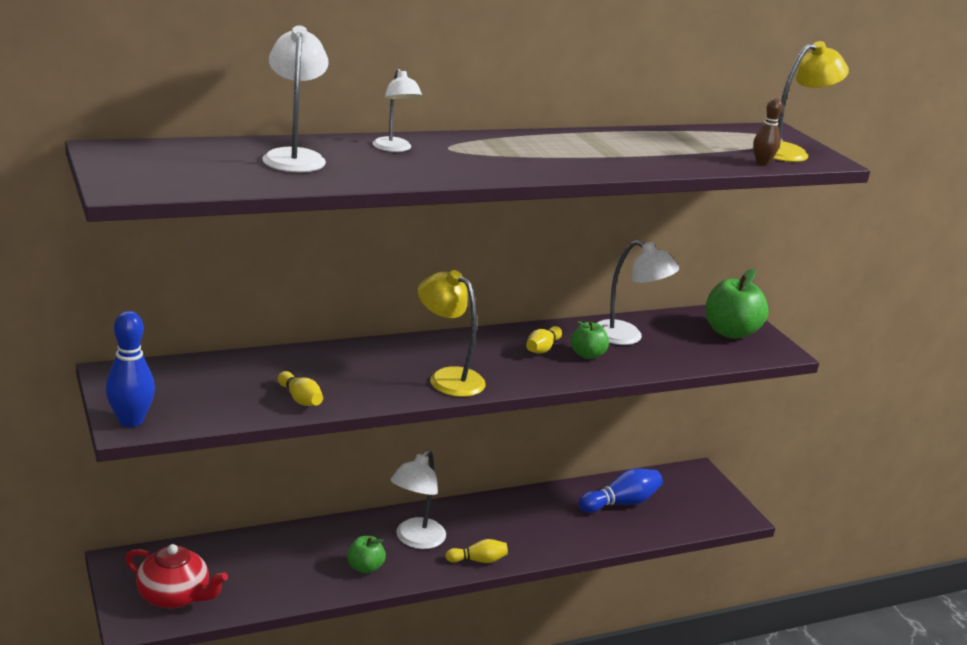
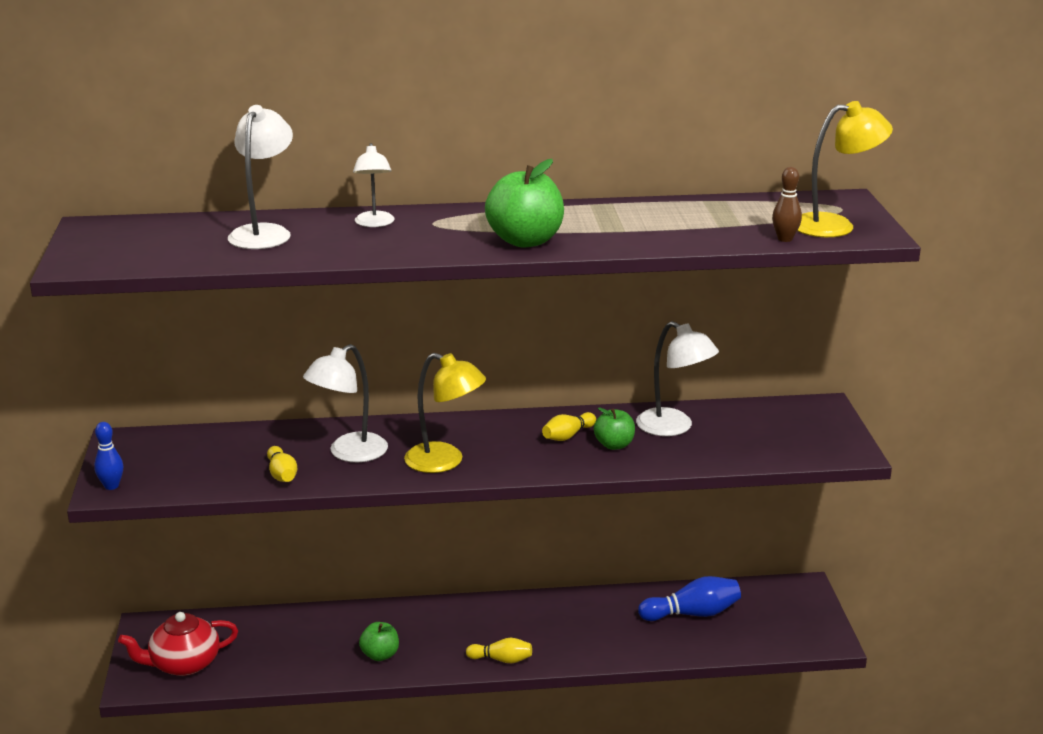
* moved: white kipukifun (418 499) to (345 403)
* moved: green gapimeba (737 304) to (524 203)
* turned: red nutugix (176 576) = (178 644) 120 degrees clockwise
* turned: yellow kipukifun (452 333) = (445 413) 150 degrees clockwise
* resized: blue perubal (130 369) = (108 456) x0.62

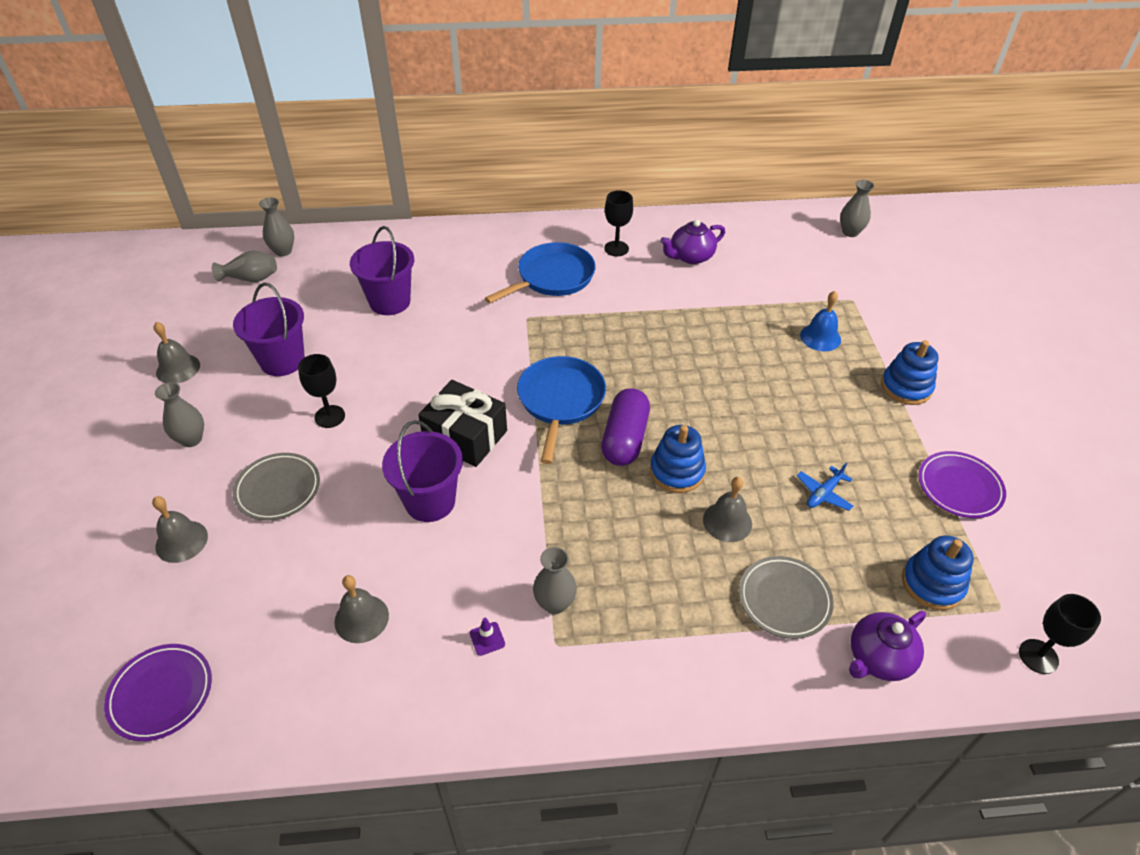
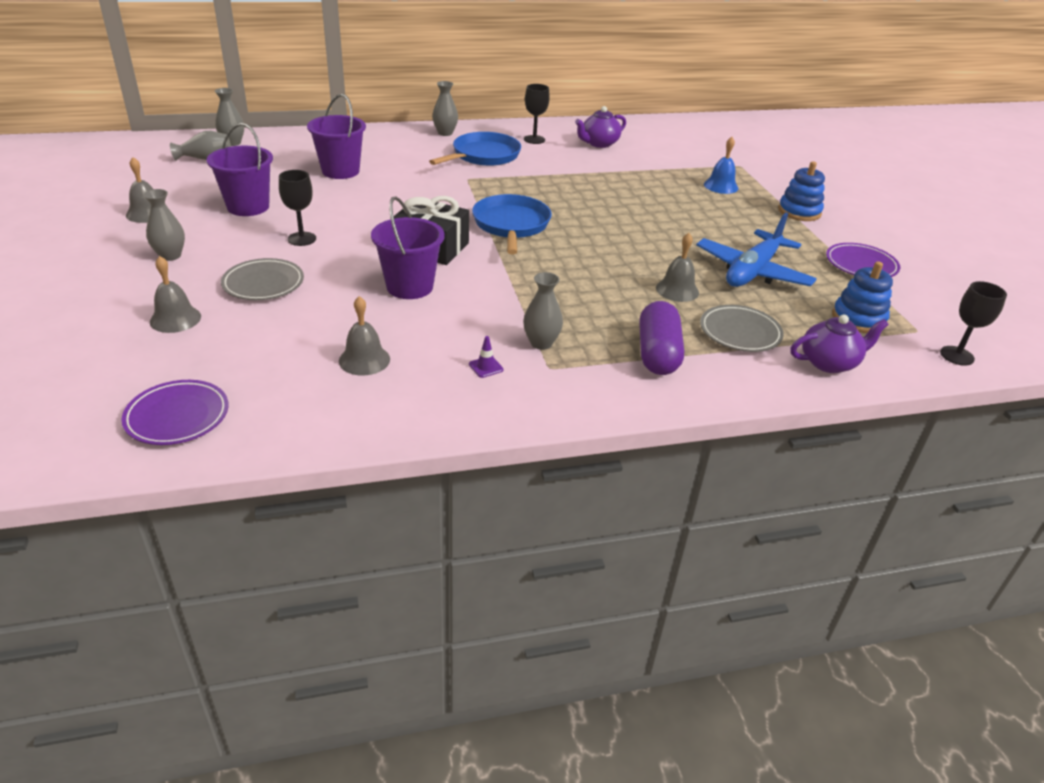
* removed: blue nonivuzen (678 459)
* moved: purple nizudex (625 427) to (661 338)
* moved: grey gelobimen (857 208) to (445 108)
* turned: purple nutugix (887 646) = (839 343) 150 degrees counterclockwise
* resized: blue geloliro (825 487) = (756 250) x2.26

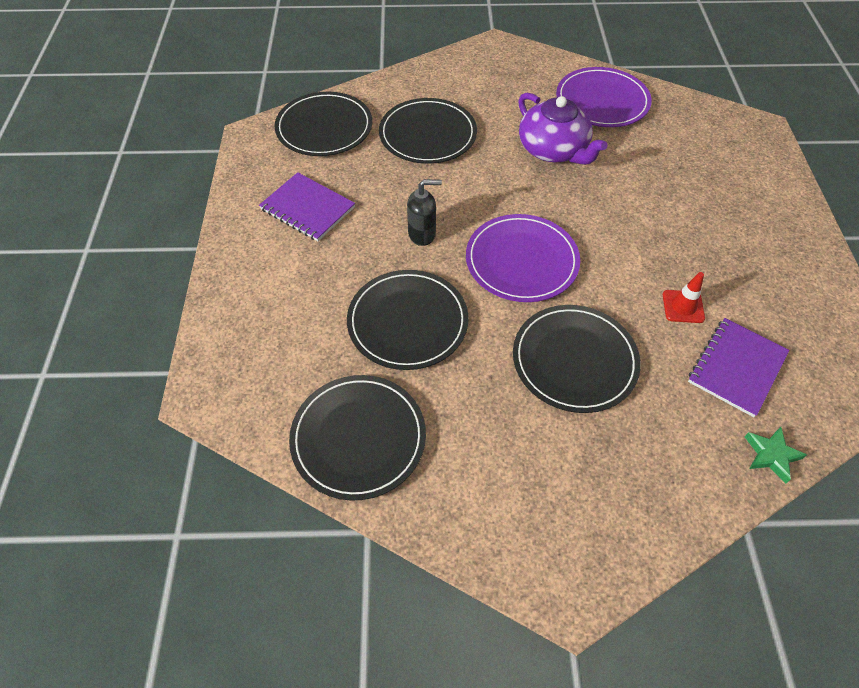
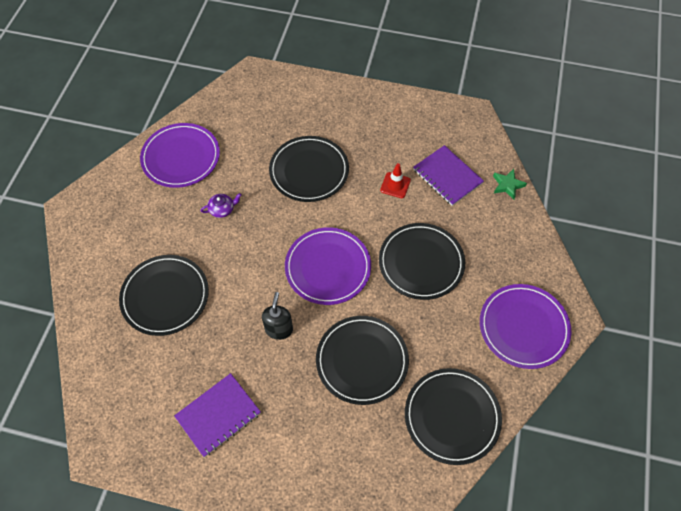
* added: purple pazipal (525 326)
* moved: black pazipal (323 124) to (309 169)
* resized: purple nutugix (562 128) = (221 205) x0.44

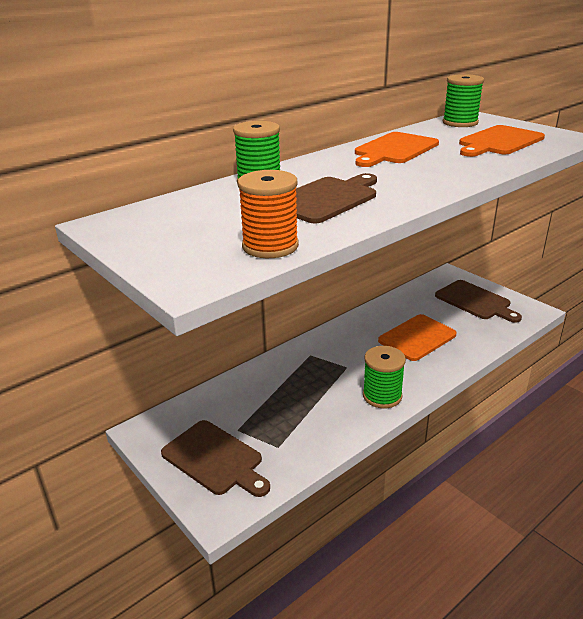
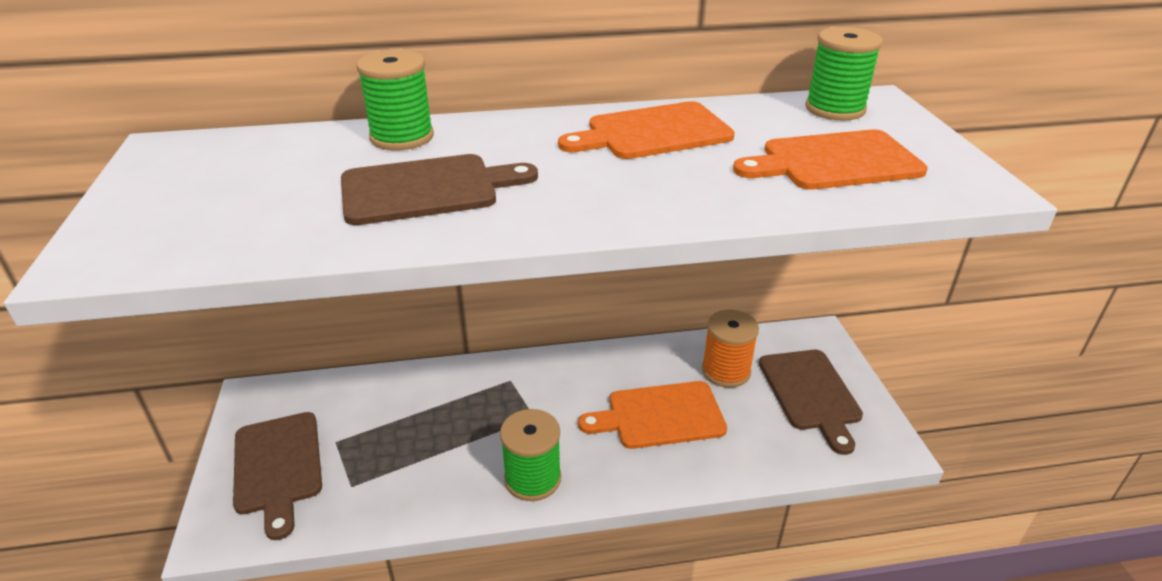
* moved: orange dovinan (268 214) to (730 348)

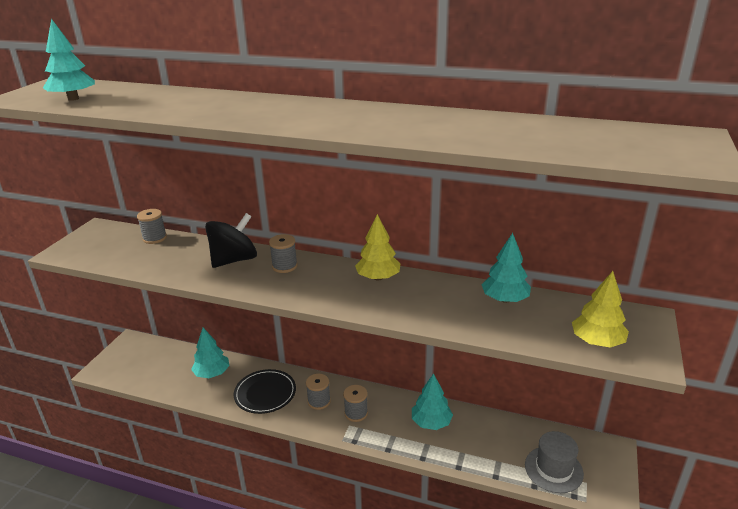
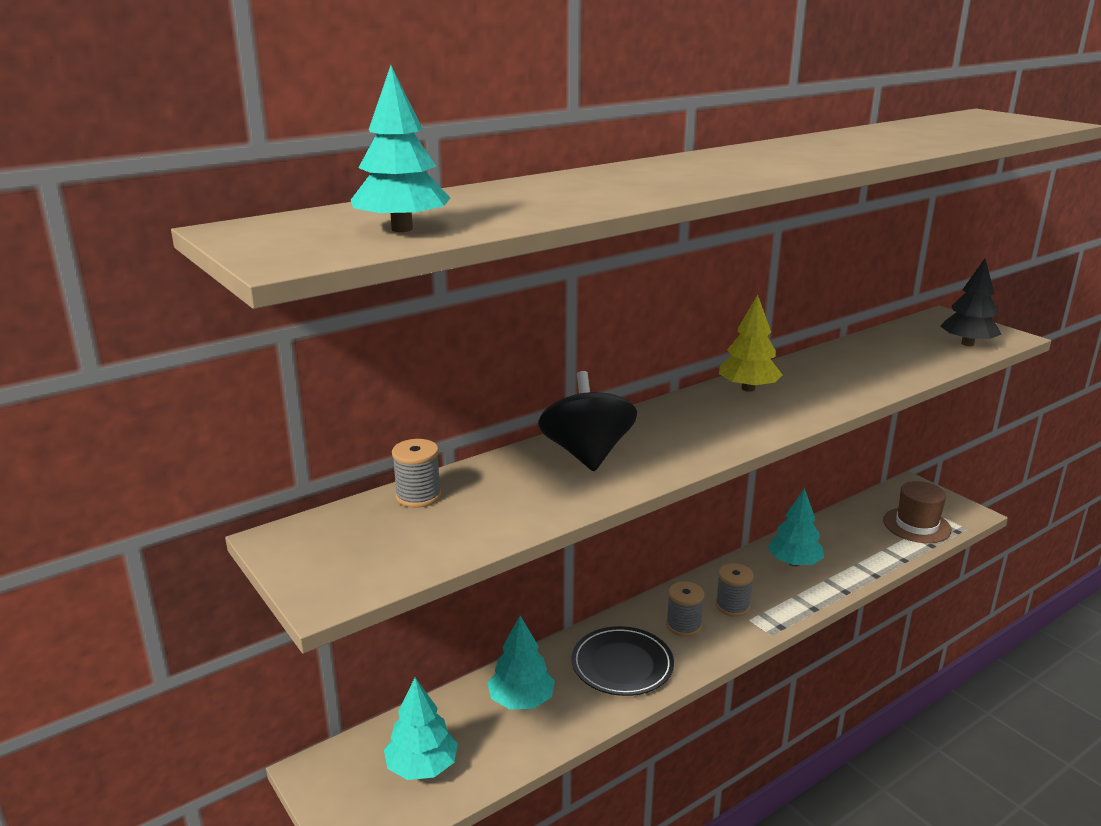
* removed: grey dovinan (283 253)
* moved: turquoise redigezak (506 268) to (421 728)
* recoloured: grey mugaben (554 462) to brown mugaben (917 512)
* recoloured: yellow redigezak (600 309) to black redigezak (971 302)

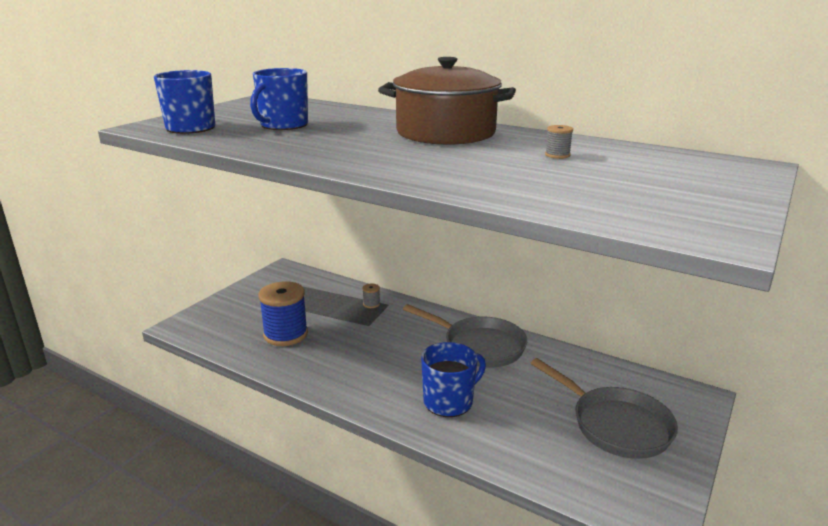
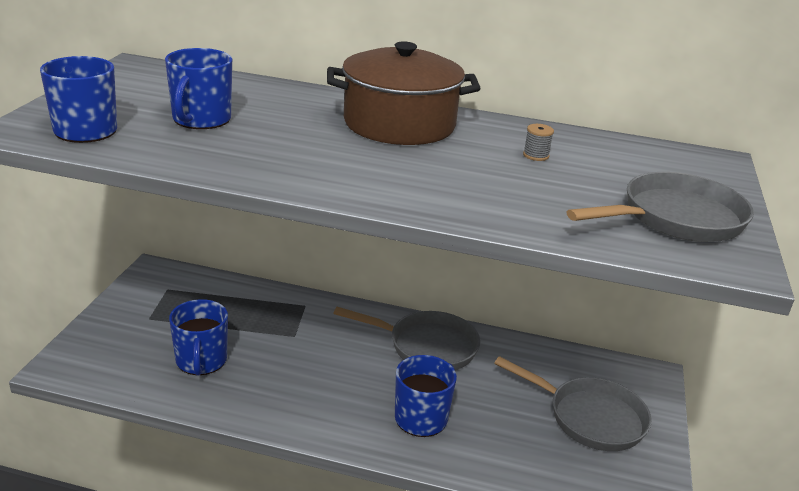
* removed: grey dovinan (371 296)
* added: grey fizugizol (660 207)
* replaced: blue dovinan (283 313) to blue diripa (198 337)

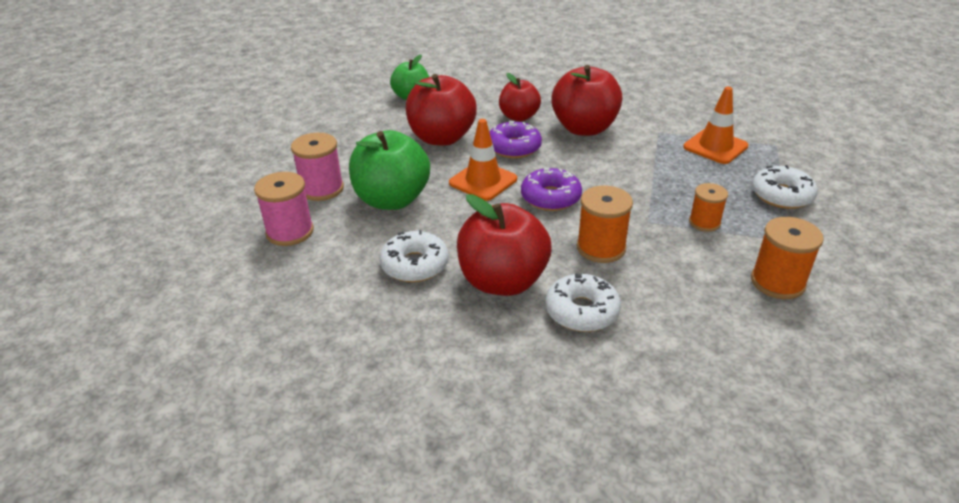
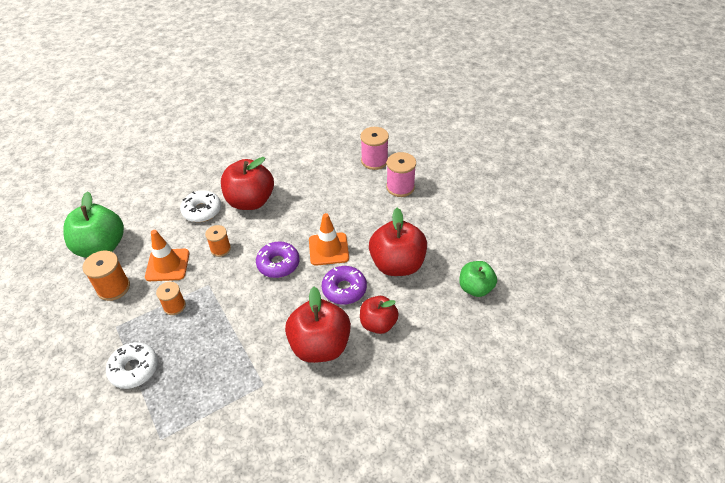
* removed: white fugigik (414 256)
* moved: green gapimeba (389 170) to (93 224)
* moved: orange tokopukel (715 125) to (167 255)
* resized: orange dovinan (605 224) = (218 241) x0.66

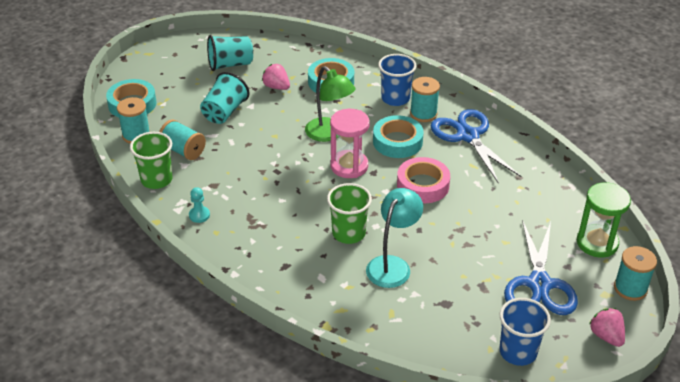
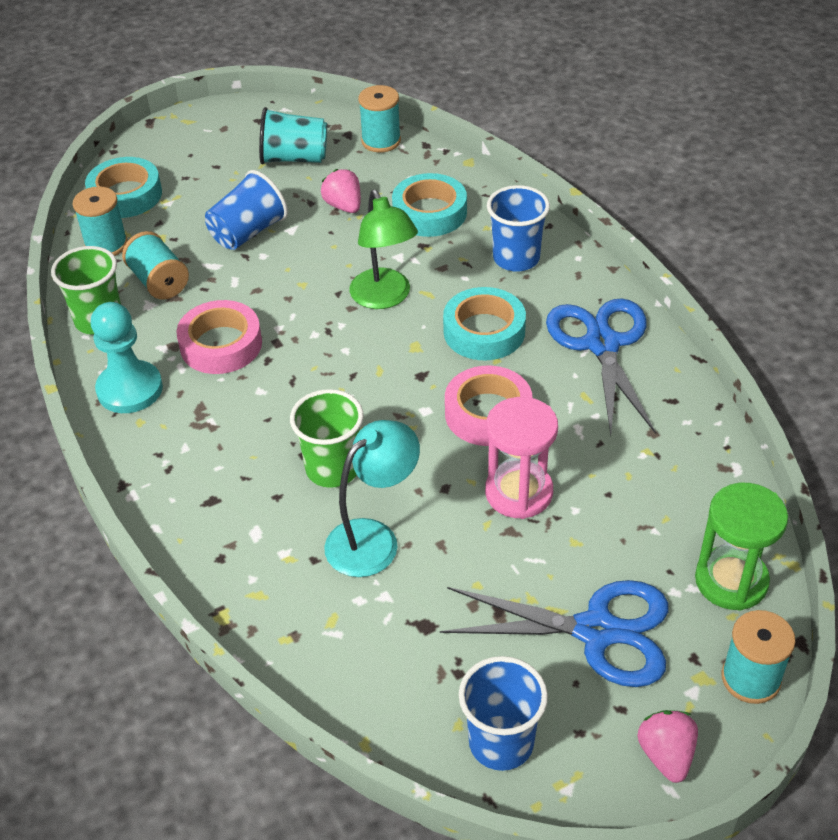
* added: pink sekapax (219 337)
* moved: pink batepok (350 143) to (521 458)
* moved: turquoise dovinan (425 99) to (379 118)
* recoloured: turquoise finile (225 98) to blue finile (246 210)
* turned: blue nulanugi (541 267) = (554 633) 105 degrees counterclockwise
* resized: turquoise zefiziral (199 205) = (127 357) x2.00

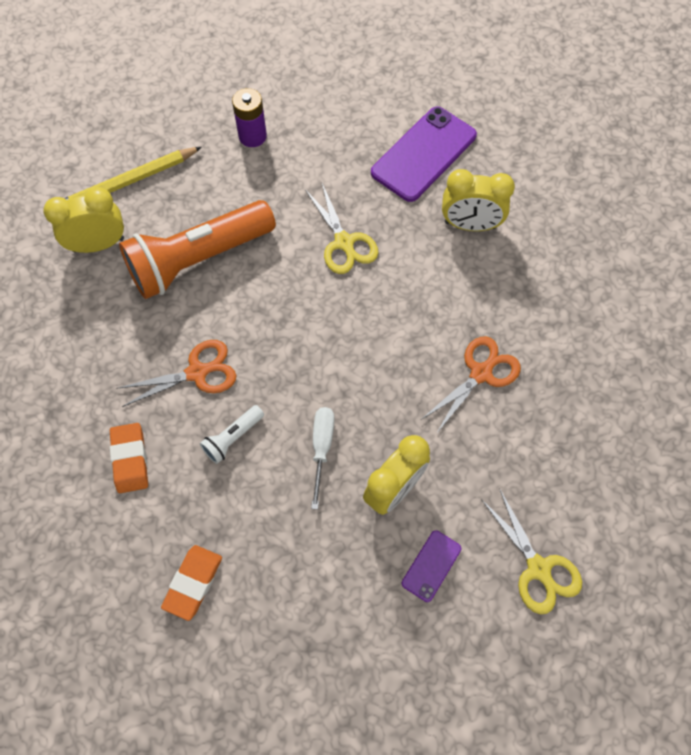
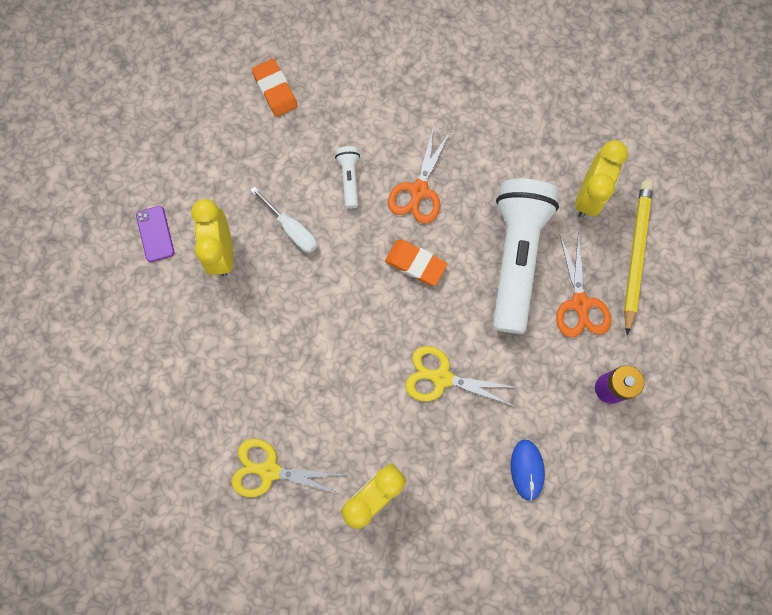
* removed: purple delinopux (424 154)
* added: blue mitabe (528 470)
* moved: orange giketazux (129 458) to (416 263)
* moved: orange nulanugi (471 385) to (583 284)
* moved: yellow nulanugi (531 551) to (287 467)
* recoloured: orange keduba (197 249) to white keduba (526 256)

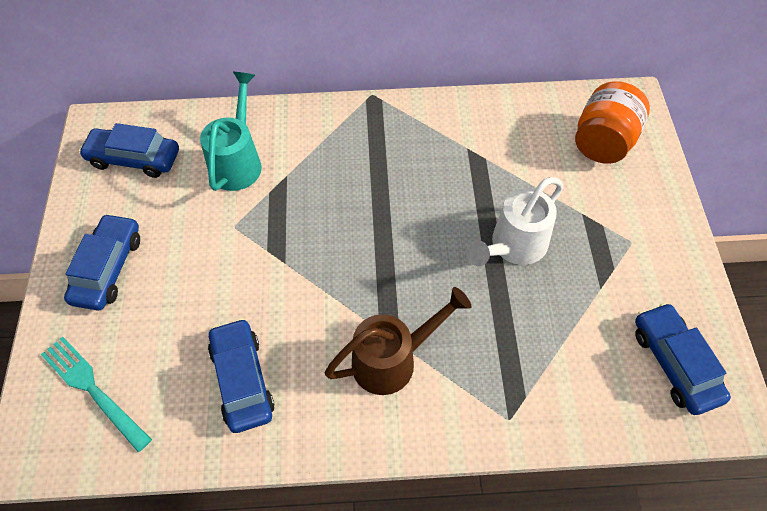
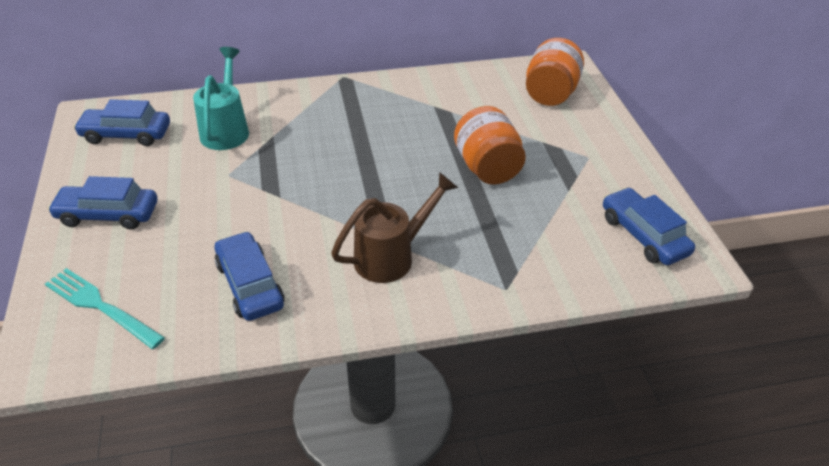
* replaced: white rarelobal (514 221) to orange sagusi (490 145)
* turned: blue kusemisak (102 262) = (102 203) 90 degrees counterclockwise

